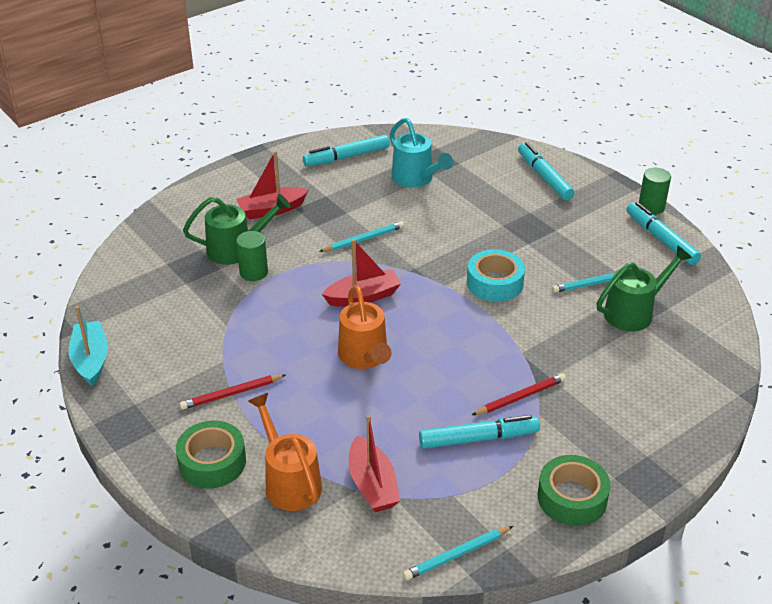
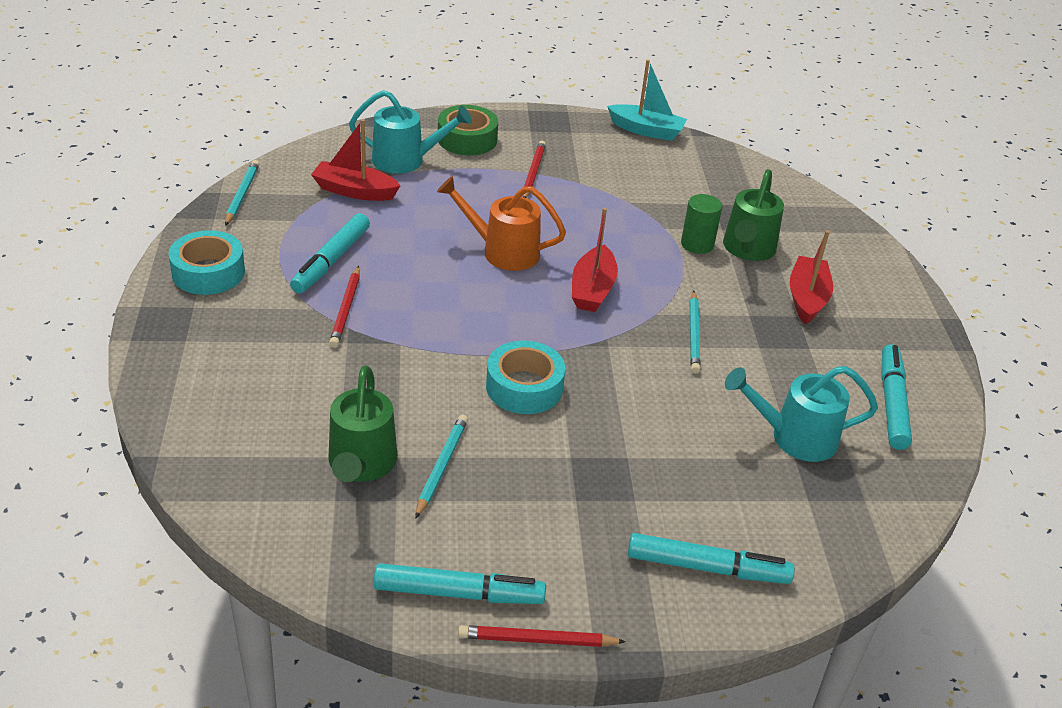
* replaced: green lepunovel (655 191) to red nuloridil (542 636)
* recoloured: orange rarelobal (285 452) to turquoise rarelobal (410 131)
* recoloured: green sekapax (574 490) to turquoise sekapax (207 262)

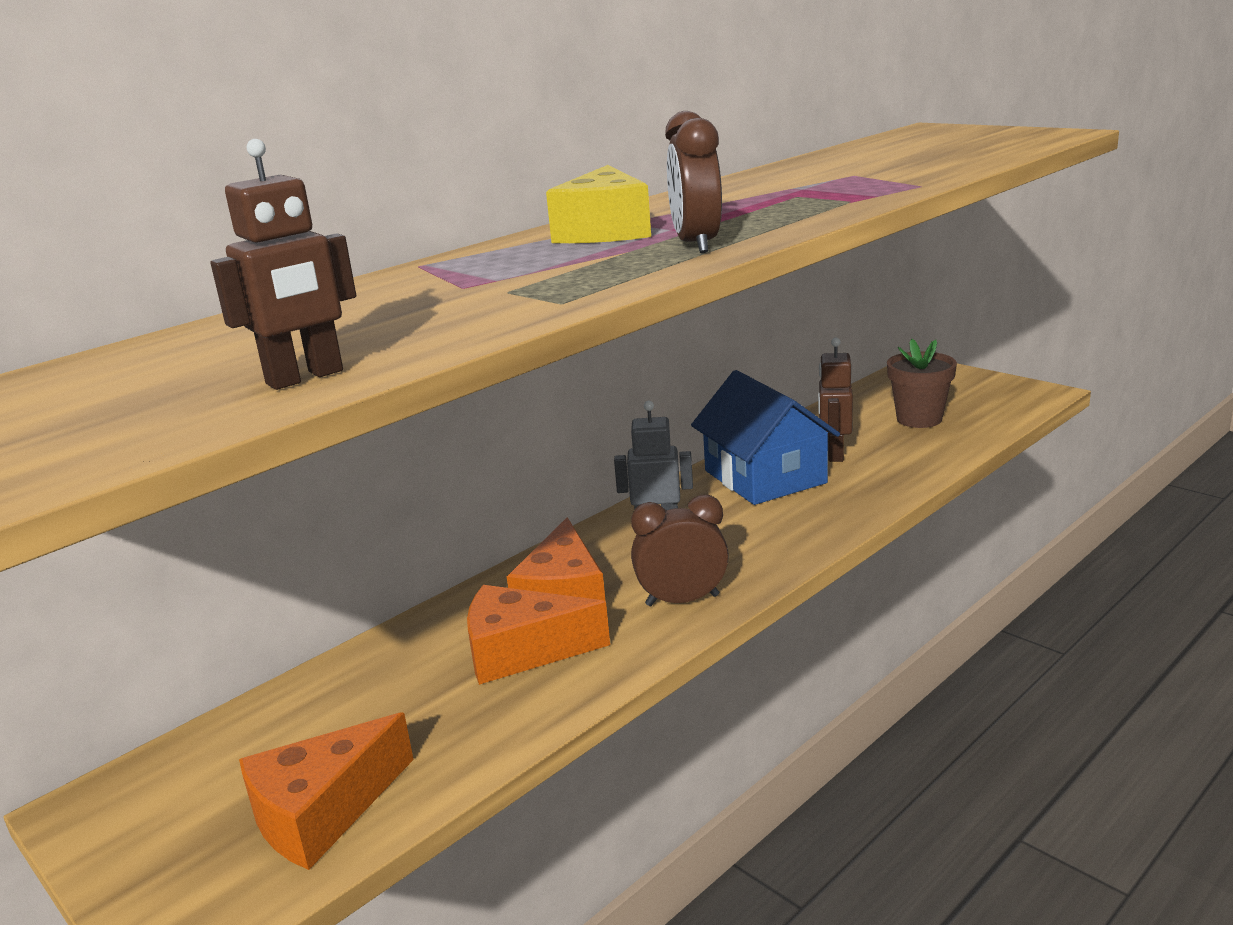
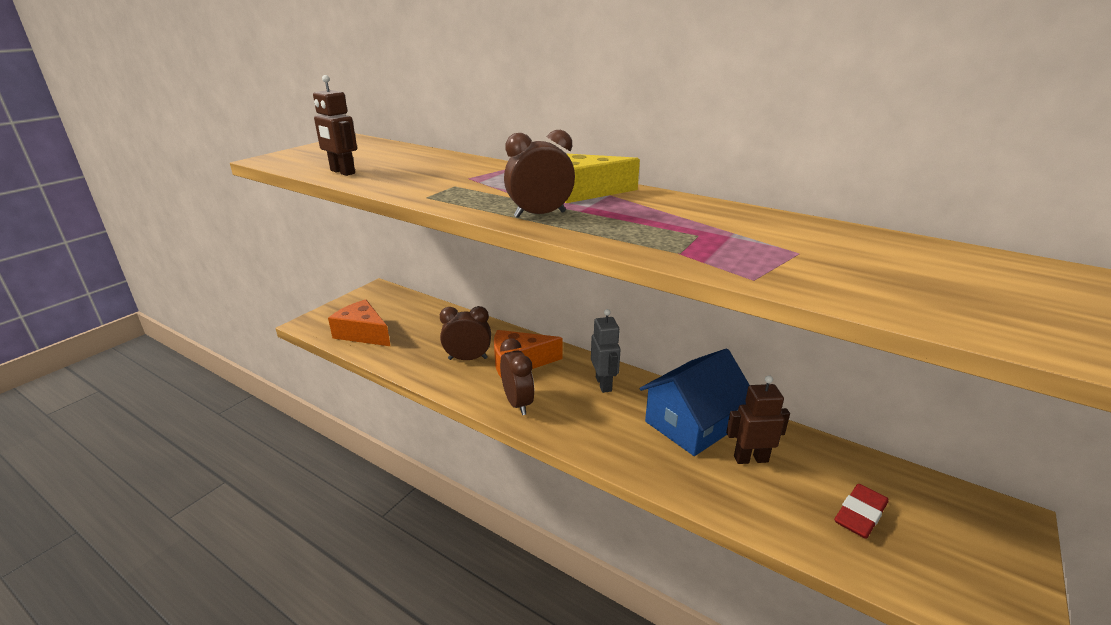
* replaced: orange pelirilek (538 635) to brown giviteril (465 333)
* replaced: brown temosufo (922 383) to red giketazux (861 511)

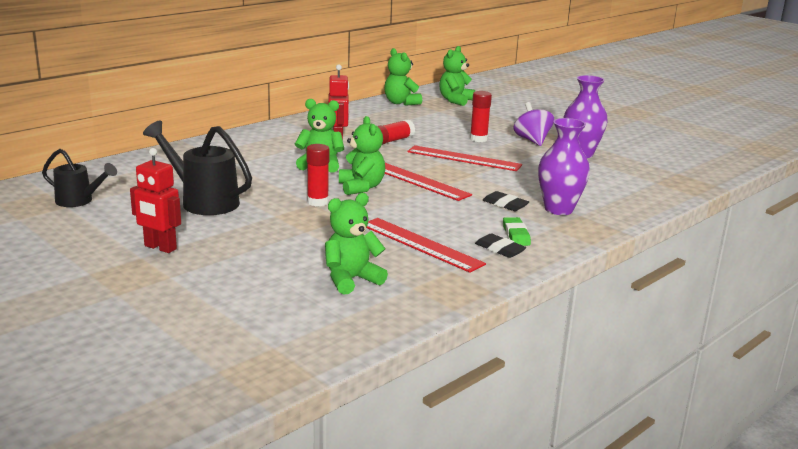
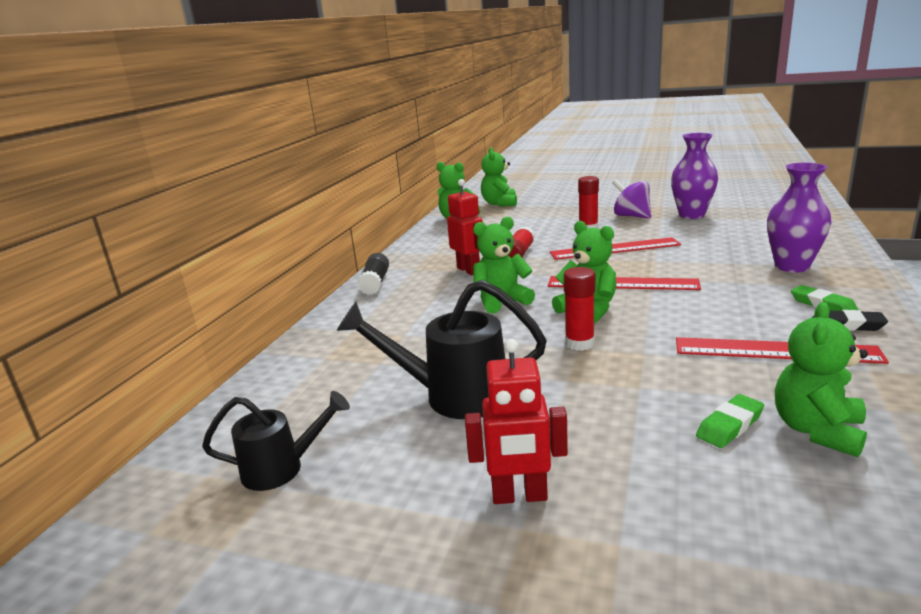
* removed: black giketazux (506 201)
* added: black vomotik (373 274)
* added: green giketazux (730 421)

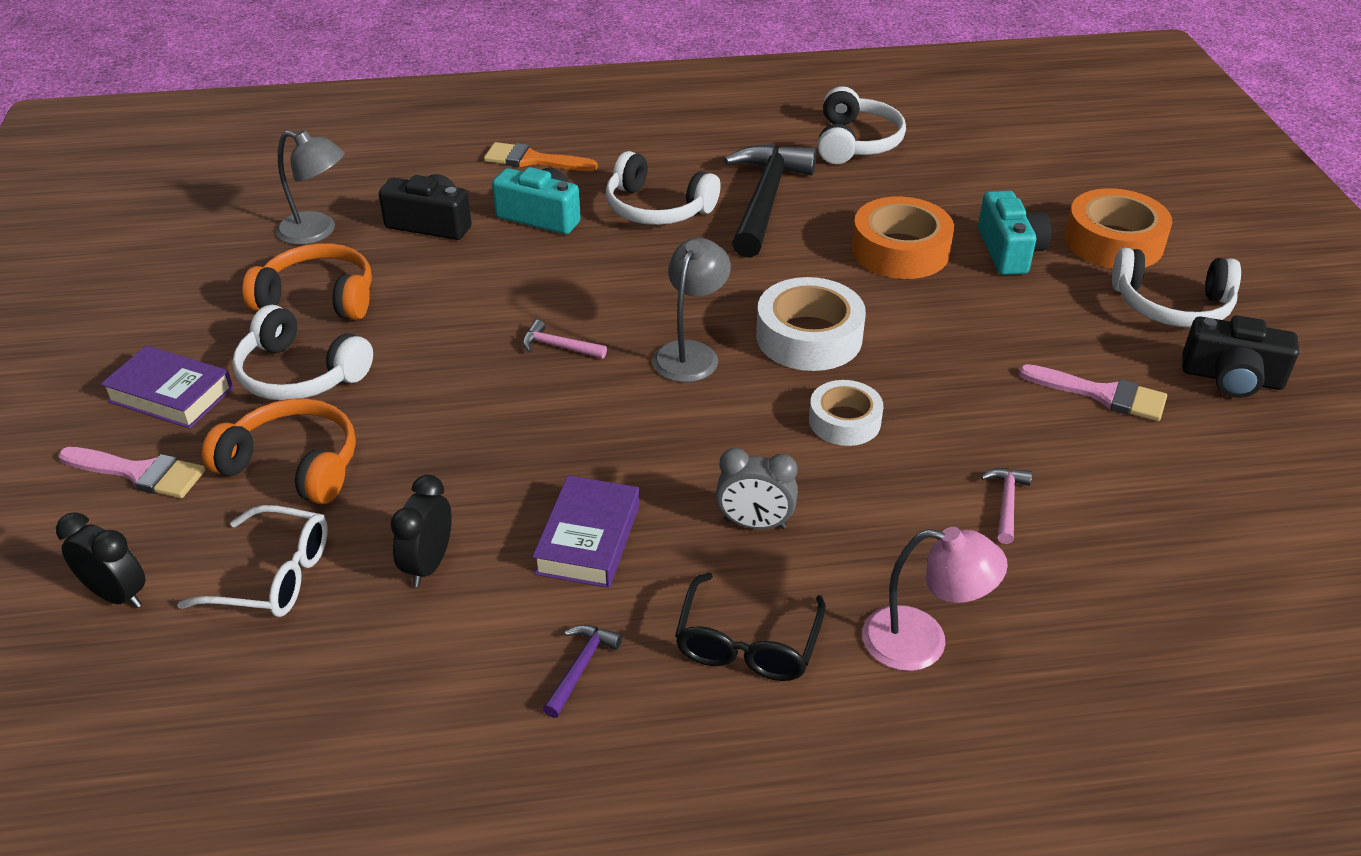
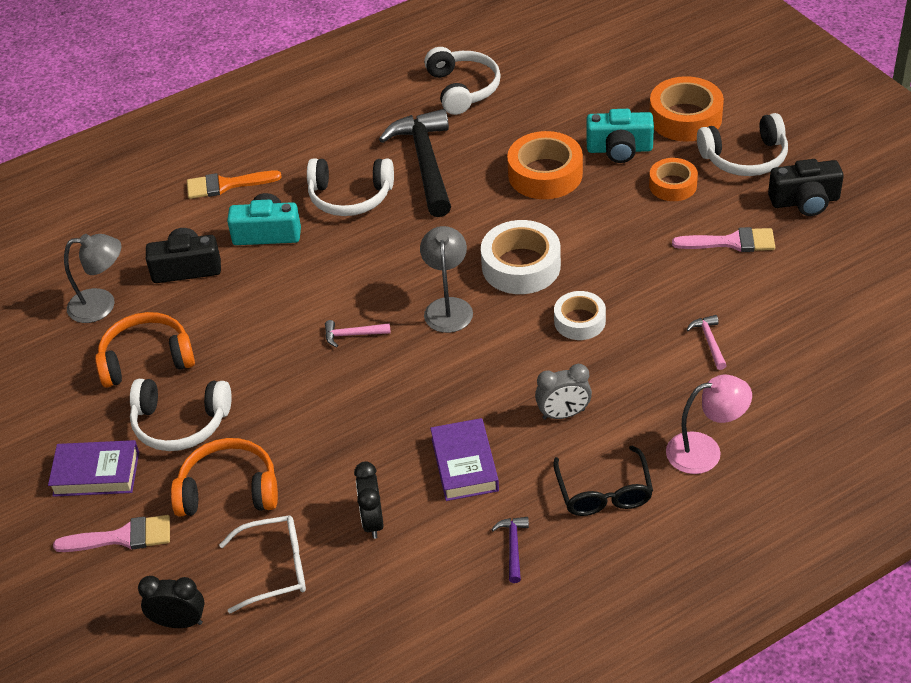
* added: orange sekapax (673 179)
* turned: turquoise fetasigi (1014 233) = (620 136) 120 degrees clockwise

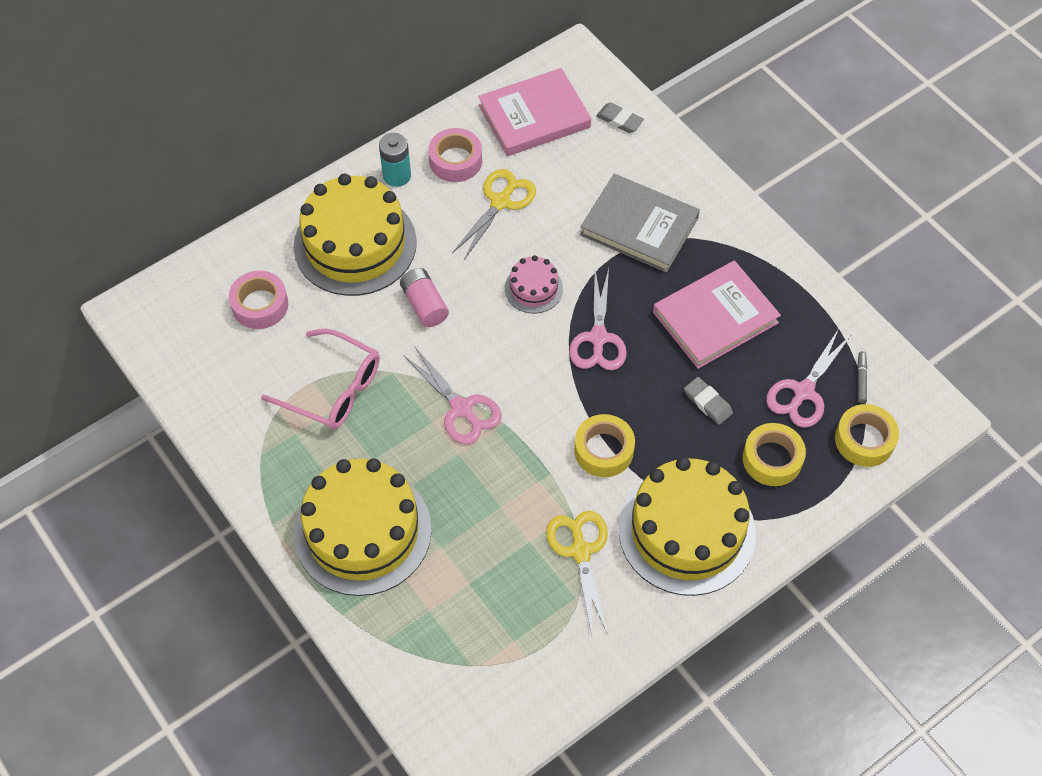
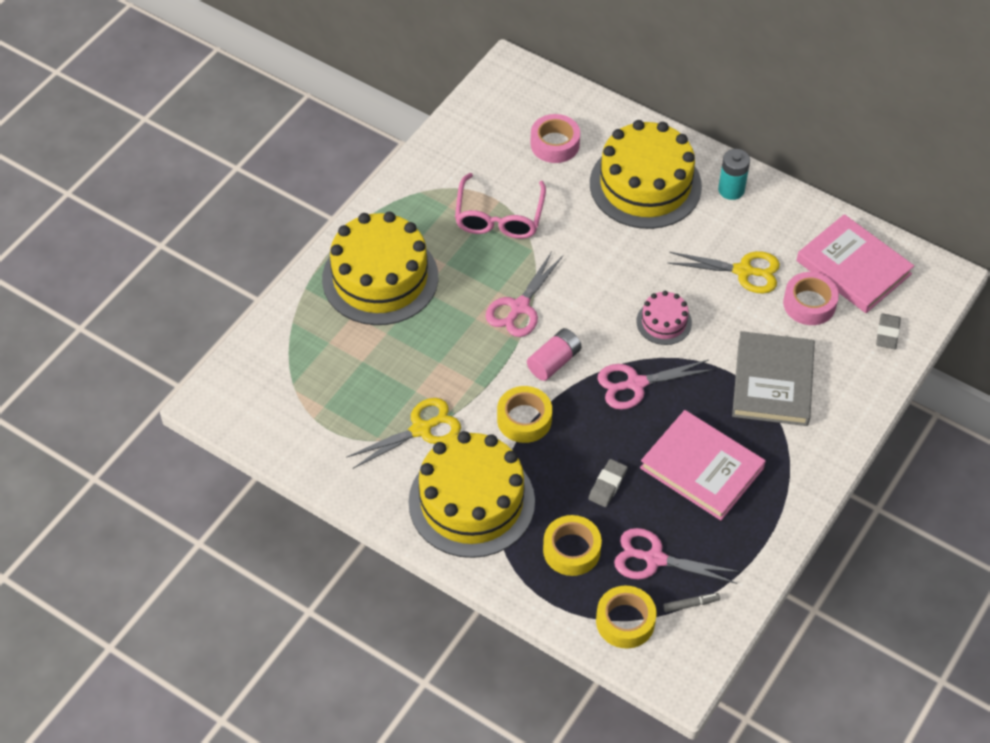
* moved: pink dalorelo (424 297) to (554 354)
* moved: pink sekapax (455 155) to (811 298)

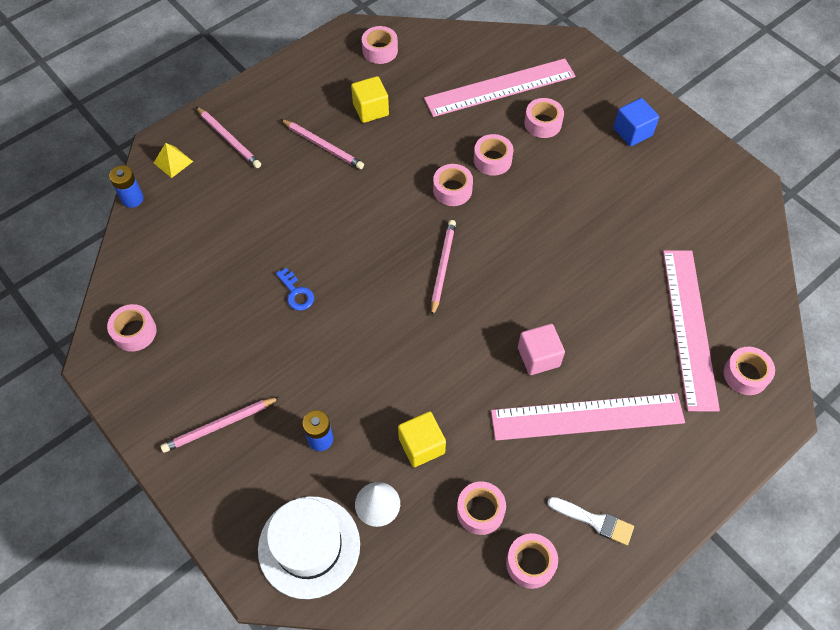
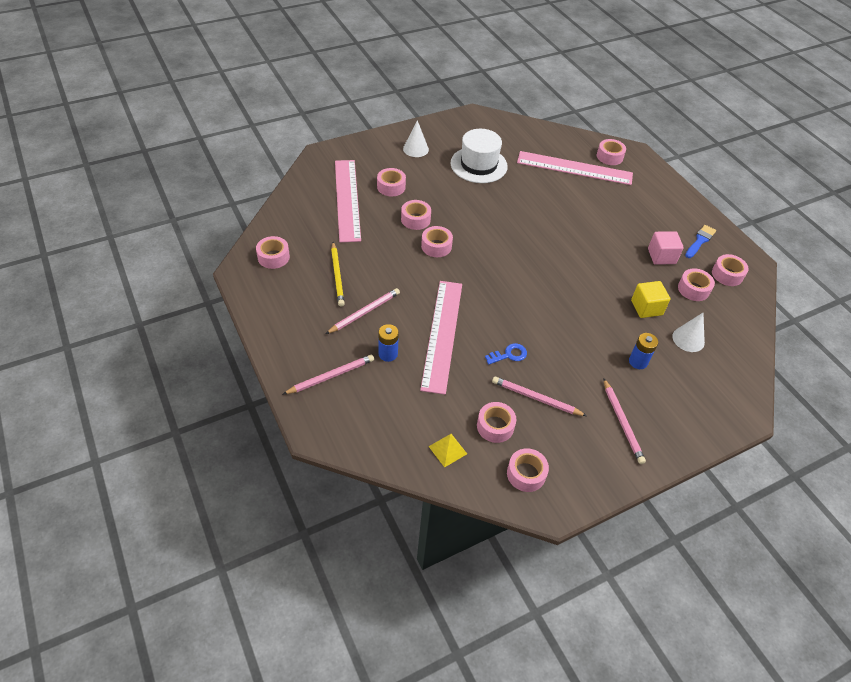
* added: pink sekapax (496 422)
* moved: blue dalorelo (126 186) to (388 343)
* moved: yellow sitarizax (173 160) to (447 451)
* moved: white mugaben (309 547) to (479 156)
* moved: pink nuloridil (443 268) to (539 396)
* moved: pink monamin (588 417) to (441 338)
* moved: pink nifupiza (541 349) to (666 248)
* replaced: yellow nifupiza (370 99) to yellow nuloridil (338 274)
* replaced: blue nifupiza (636 122) to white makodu (416 138)
* recoloured: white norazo (590 521) to blue norazo (700 241)

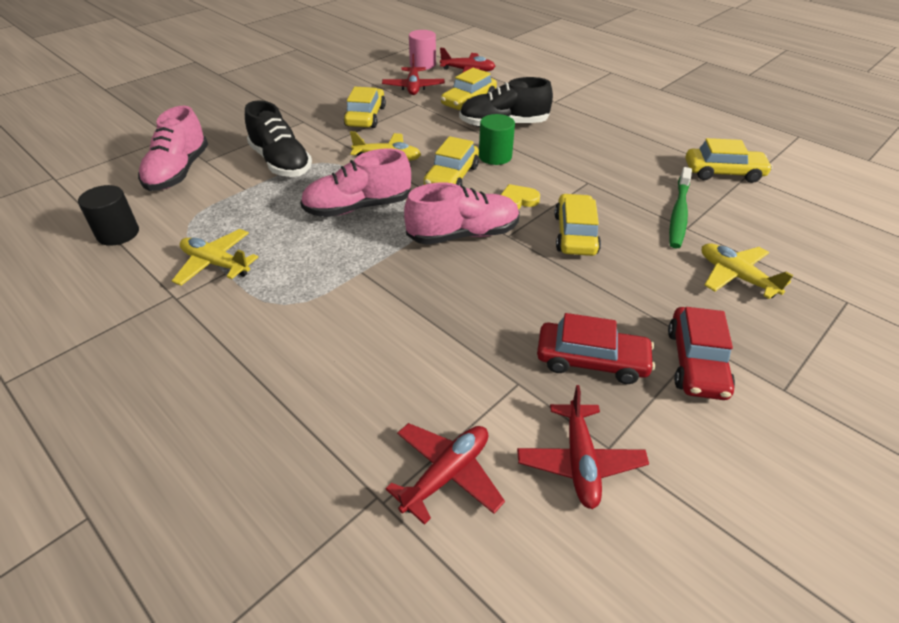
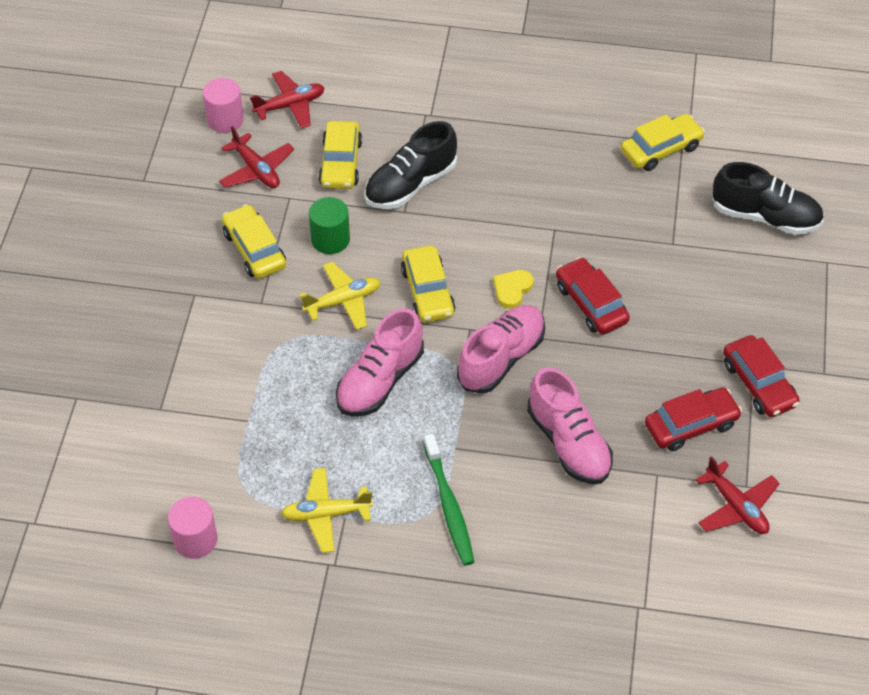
* removed: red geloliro (445 474)
* removed: yellow geloliro (748 271)
* moved: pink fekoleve (173 148) to (570 425)
* moved: black fekoleve (278 138) to (768 198)
* moved: green lepunovel (497 139) to (329 225)
* moved: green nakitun (680 208) to (449 500)
* recoloured: black lepunovel (108 215) to pink lepunovel (193 527)
* recoloured: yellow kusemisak (577 225) to red kusemisak (593 295)

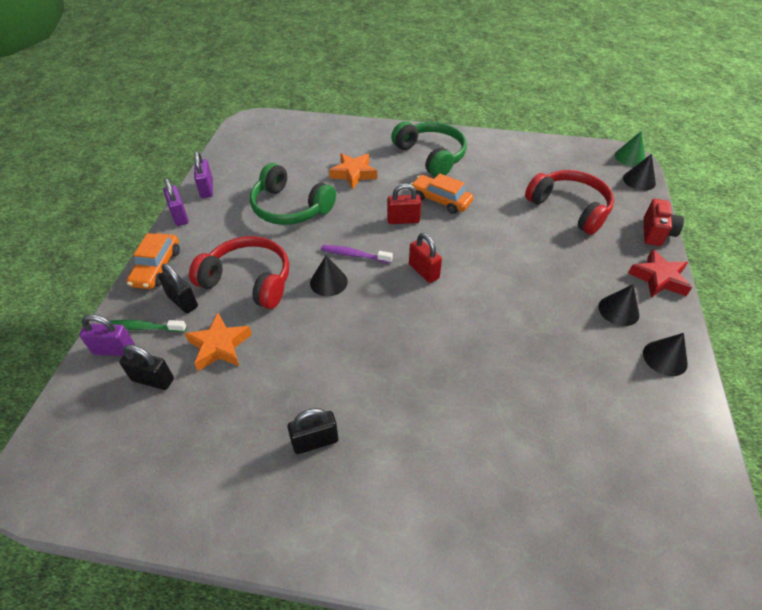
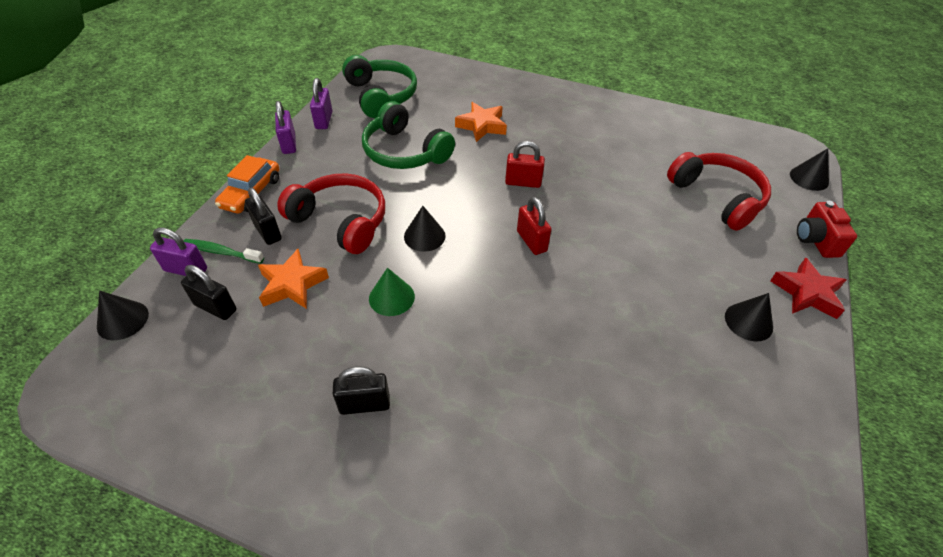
* removed: purple nakitun (357 254)
* removed: orange kusemisak (441 193)
* moved: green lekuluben (429 149) to (379 86)
* moved: green makodu (630 149) to (392 292)
* moved: black makodu (665 354) to (123 315)
* turned: red fetasigi (663 222) = (827 229) 150 degrees clockwise

